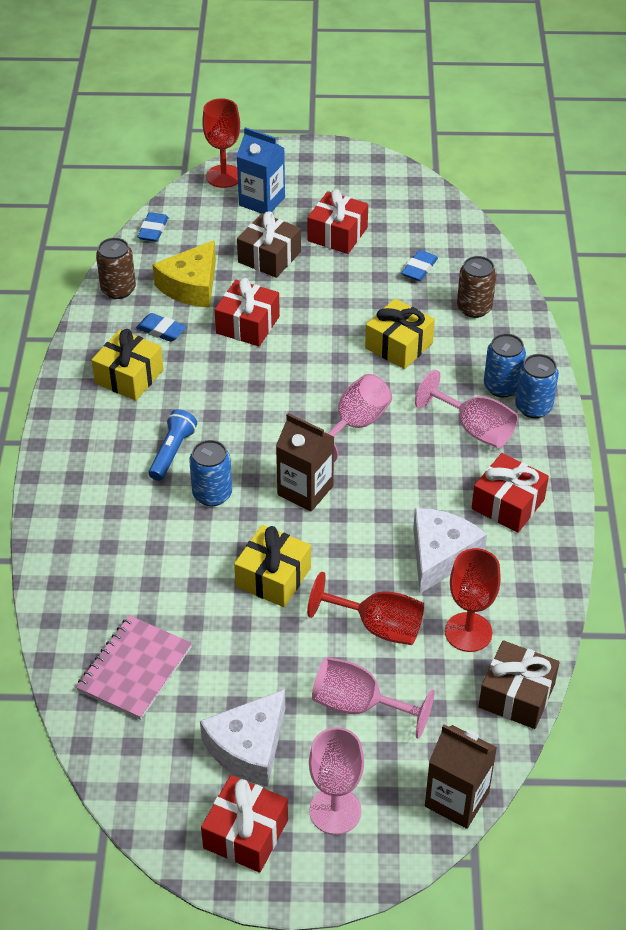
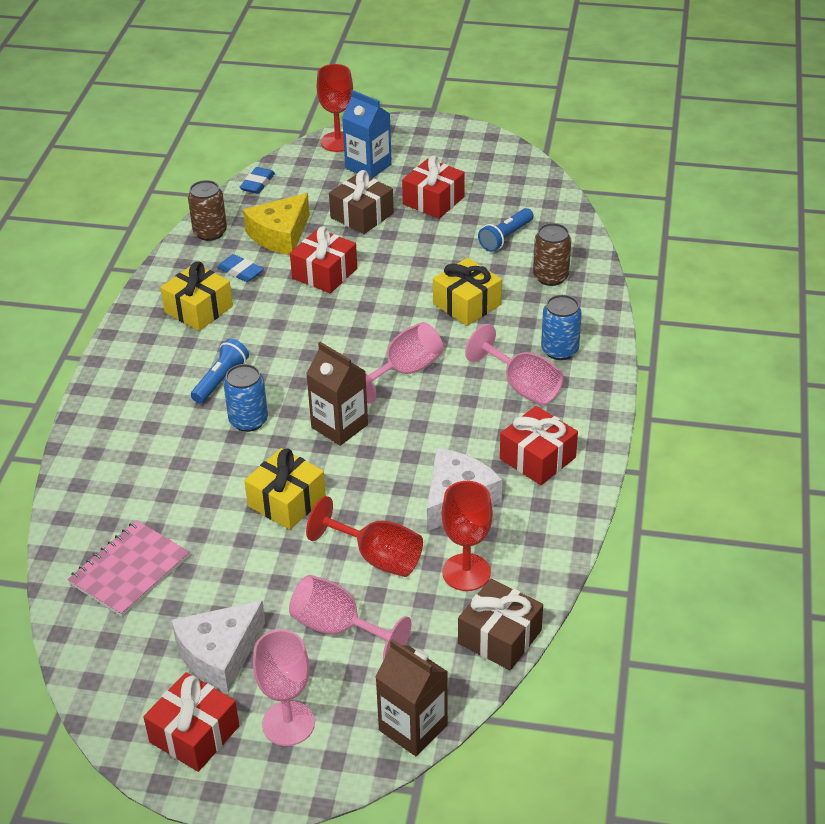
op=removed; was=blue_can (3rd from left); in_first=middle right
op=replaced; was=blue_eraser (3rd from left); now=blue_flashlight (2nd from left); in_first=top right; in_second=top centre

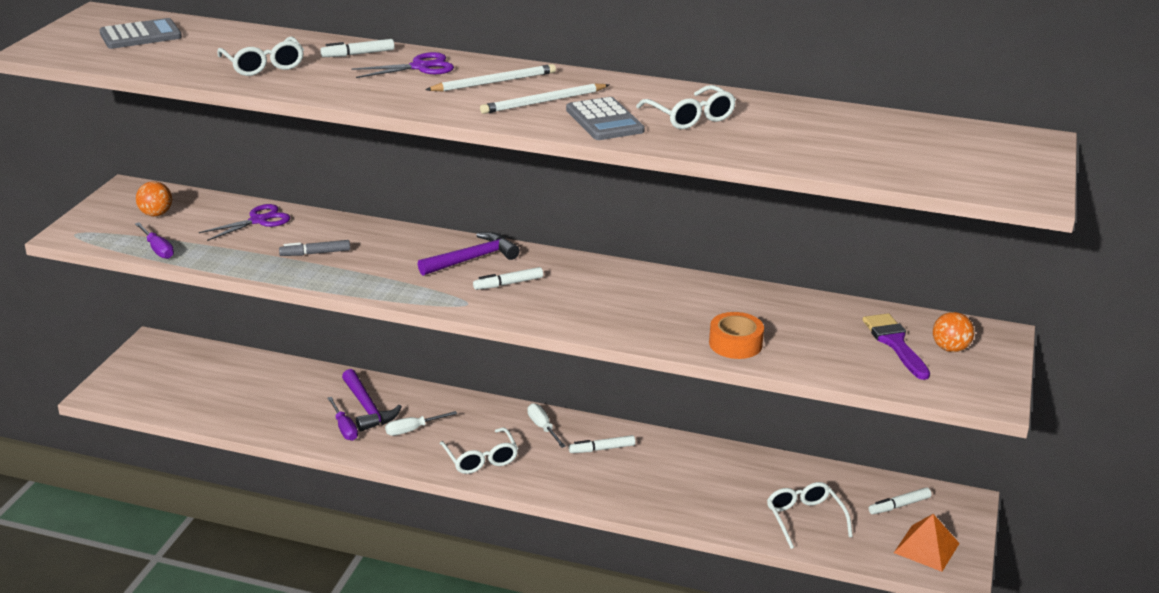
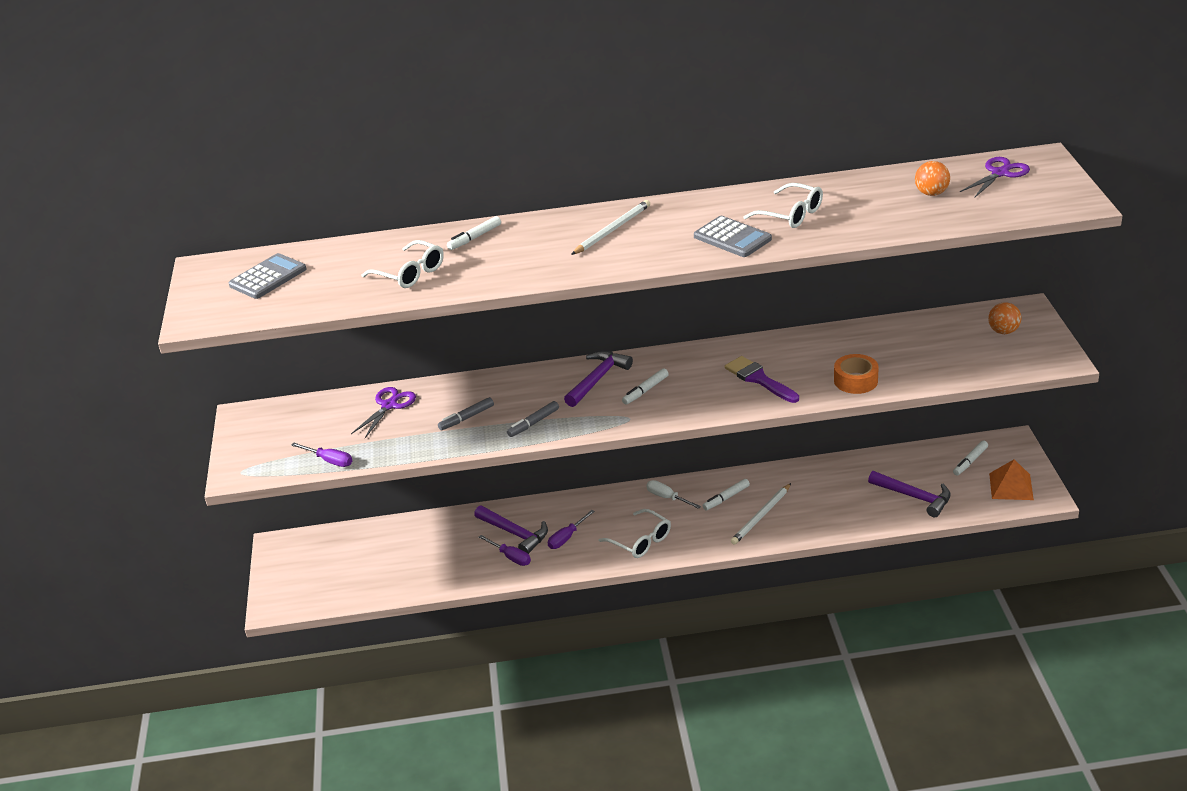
op=added; now=grey_marker (2nd from left); in_second=centre
op=moved; was=orange_ball (1st from left); in_first=middle left; in_second=top right
op=moved; was=purple_scissors (2nd from left); in_first=top centre; in_second=top right
op=moved; was=white_pencil (2nd from left); in_first=top centre; in_second=centre
op=moved; was=purple_brush; in_first=middle right; in_second=centre
op=replaced; was=white_glasses (4th from left); now=purple_hammer (3rd from left); in_first=bottom right; in_second=middle right
op=recoloured; was=white_screwdriver (1st from left); now=purple_screwdriver (3rd from left); in_first=bottom centre; in_second=bottom centre

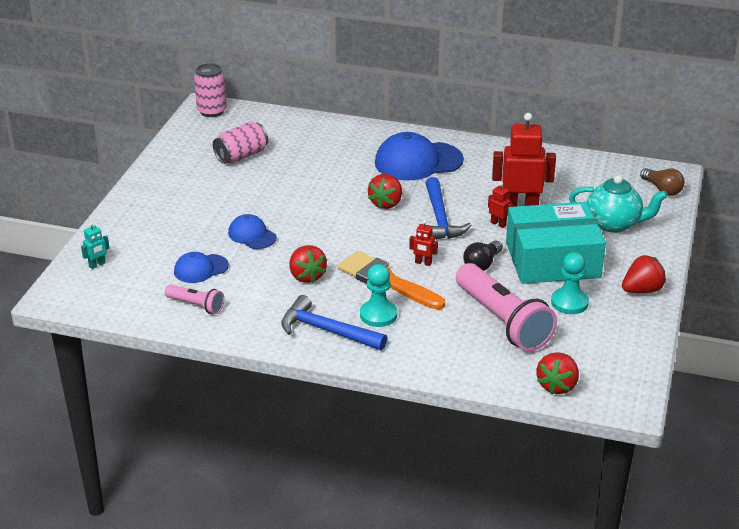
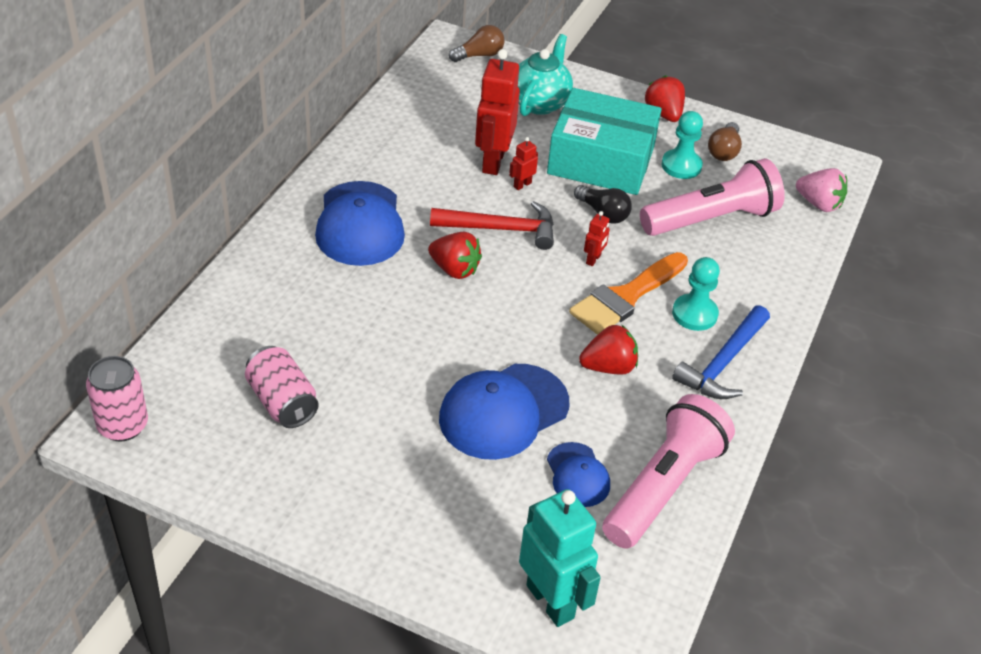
op=added; now=brown_light_bulb (2nd from left); in_second=top right
op=recoloured; was=blue_hammer (2nd from left); now=red_hammer; in_first=centre; in_second=centre
op=recoloured; was=red_strawberry (3rd from left); now=pink_strawberry; in_first=bottom right; in_second=top right
op=turned; was=turquoise_box; in_first=middle right; in_second=top centre; clockwise=-75
op=resized; was=turquoise_robot; in_first=middle left; in_second=bottom centre; ratio=2.24
op=resized; was=pink_flashlight (1st from left); in_first=middle left; in_second=bottom right; ratio=2.03
op=resized; was=blue_cap (2nd from left); in_first=centre; in_second=centre; ratio=1.81

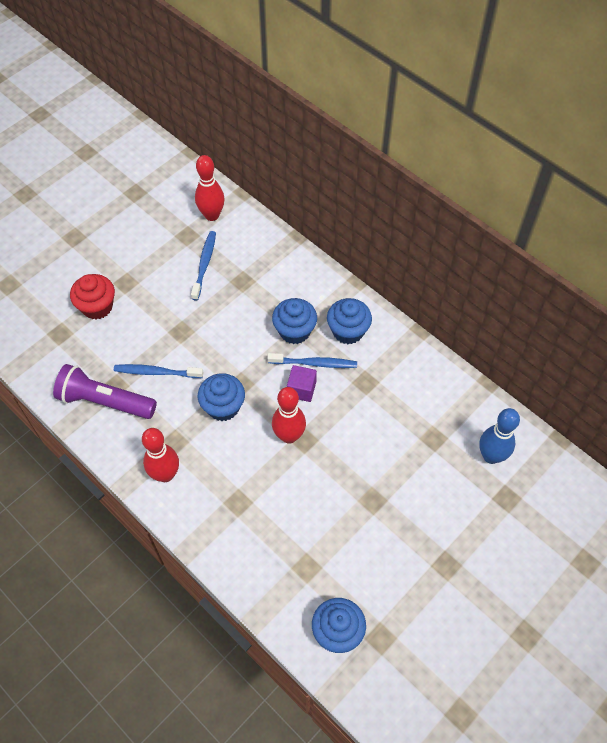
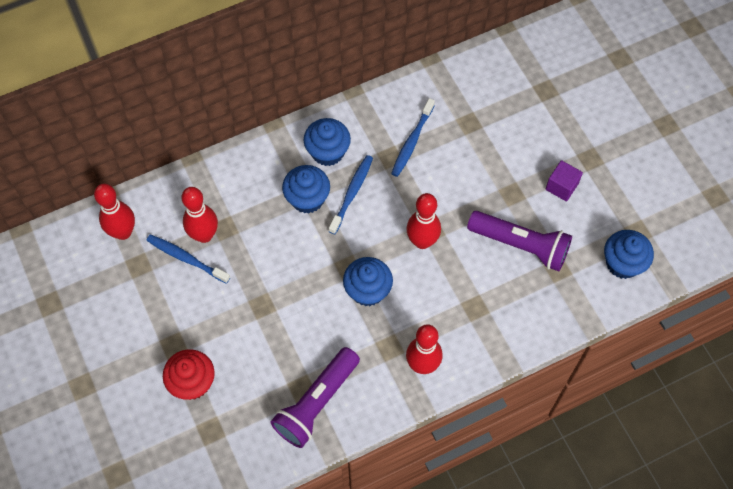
op=removed; was=blue_bowling_pin; in_first=middle right
op=added; now=red_bowling_pin (2nd from left); in_second=middle left
op=added; now=purple_flashlight (2nd from left); in_second=middle right
op=moved; was=blue_toothbrush (1st from left in the first image); now=blue_toothbrush (3rd from left); in_first=middle left; in_second=top centre
op=moved; was=purple_cube; in_first=centre; in_second=middle right

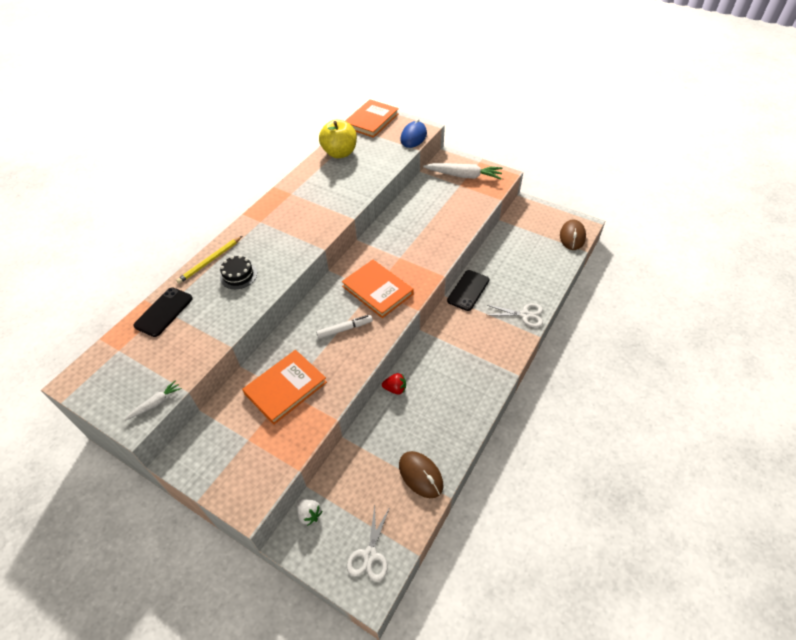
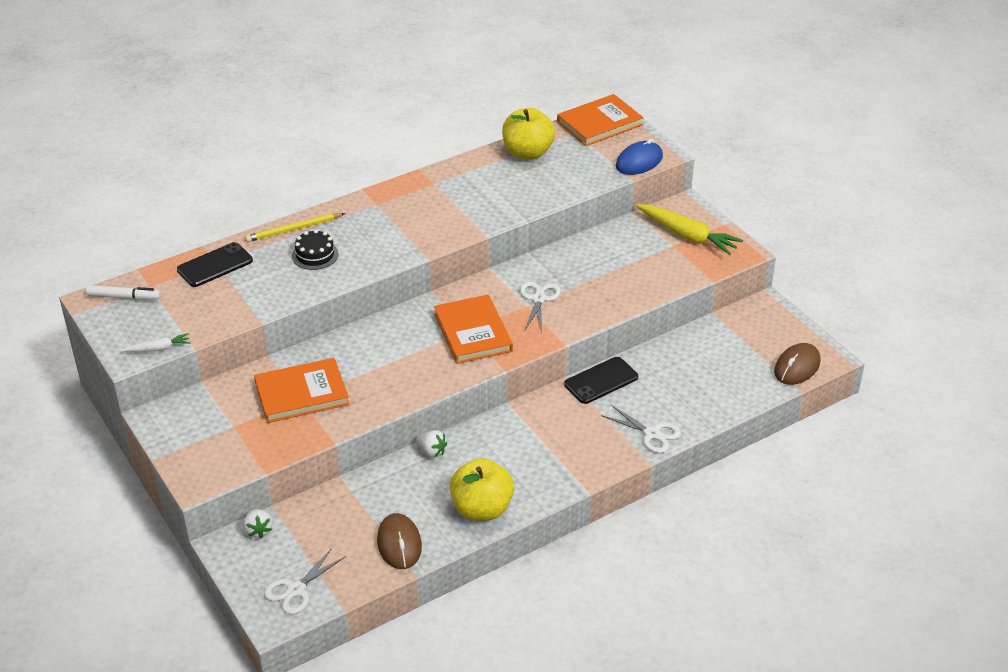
op=added; now=yellow_apple (1st from left); in_second=bottom centre
op=added; now=white_scissors (2nd from left); in_second=centre
op=moved; was=white_marker; in_first=centre; in_second=middle left
op=recoloured; was=red_strawberry; now=white_strawberry (2nd from left); in_first=centre; in_second=centre
op=recoloured; was=white_carrot (2nd from left); now=yellow_carrot; in_first=top centre; in_second=middle right

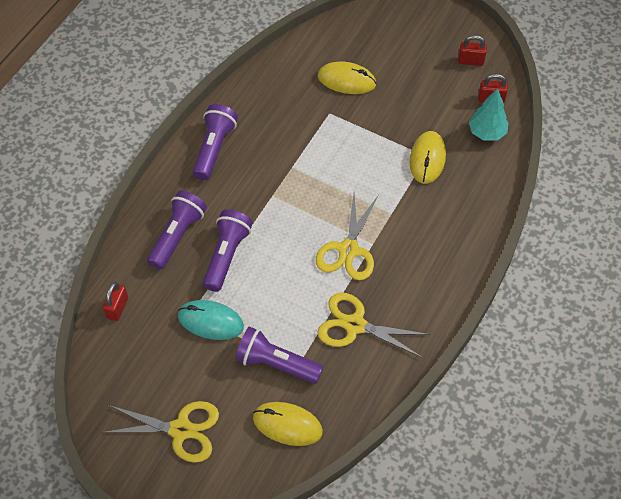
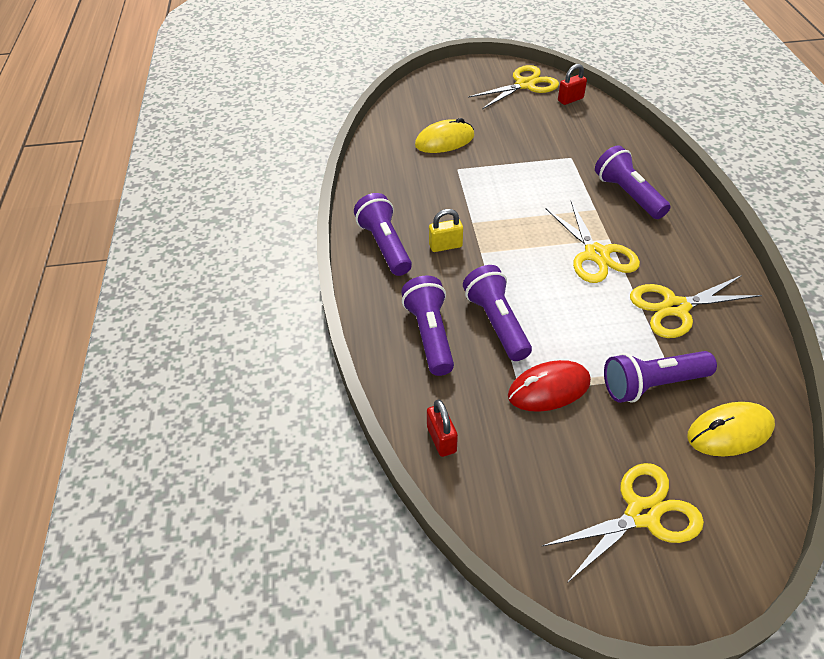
op=removed; was=yellow_mouse (3rd from left); in_first=top right
op=removed; was=turquoise_tree; in_first=top right
op=added; now=yellow_padlock; in_second=centre
op=added; now=purple_flashlight (4th from left); in_second=top right
op=replaced; was=red_padlock (2nd from left); now=yellow_scissors (1st from left); in_first=top right; in_second=top centre
op=recoloured; was=turquoise_mouse; now=red_mouse; in_first=centre; in_second=centre

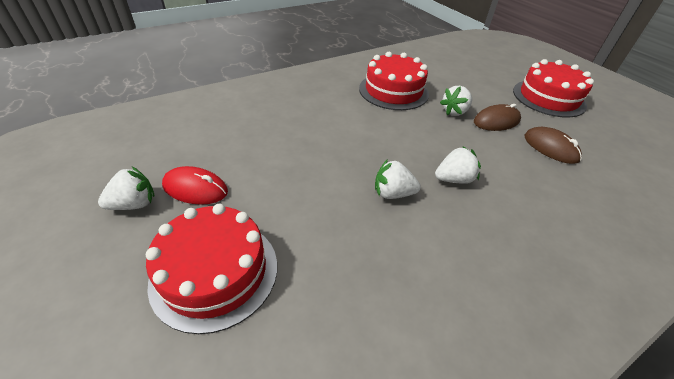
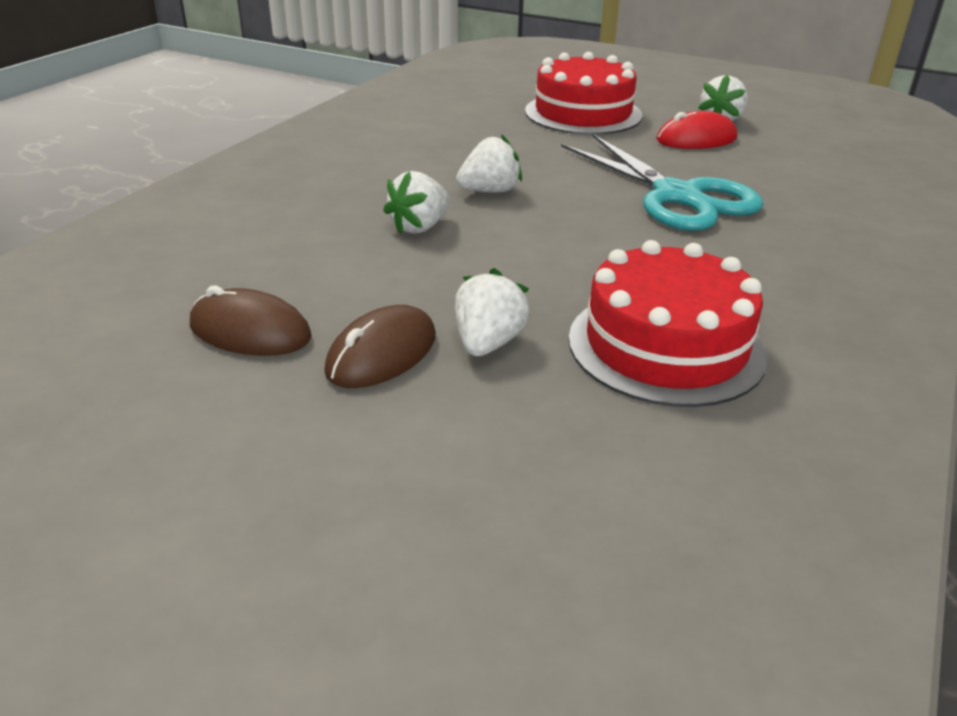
op=removed; was=red_cake (3rd from left); in_first=top right
op=added; now=turquoise_scissors; in_second=top right

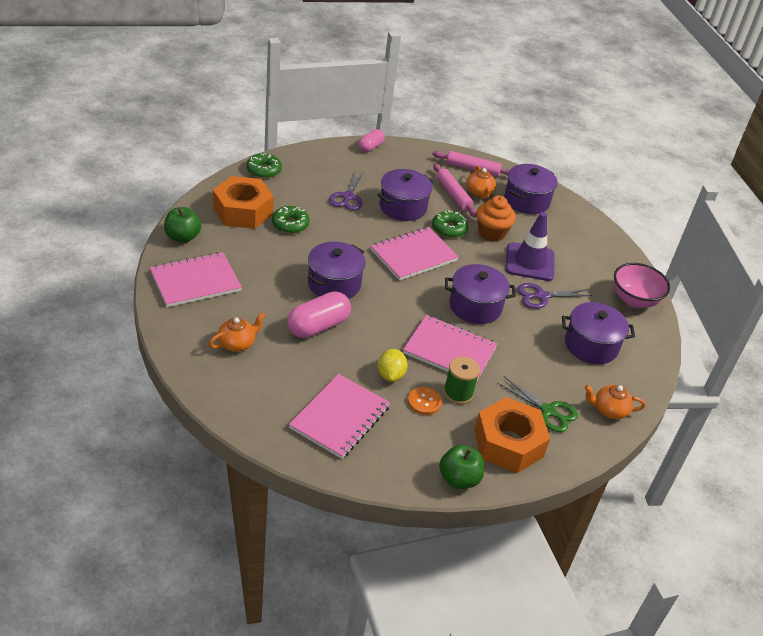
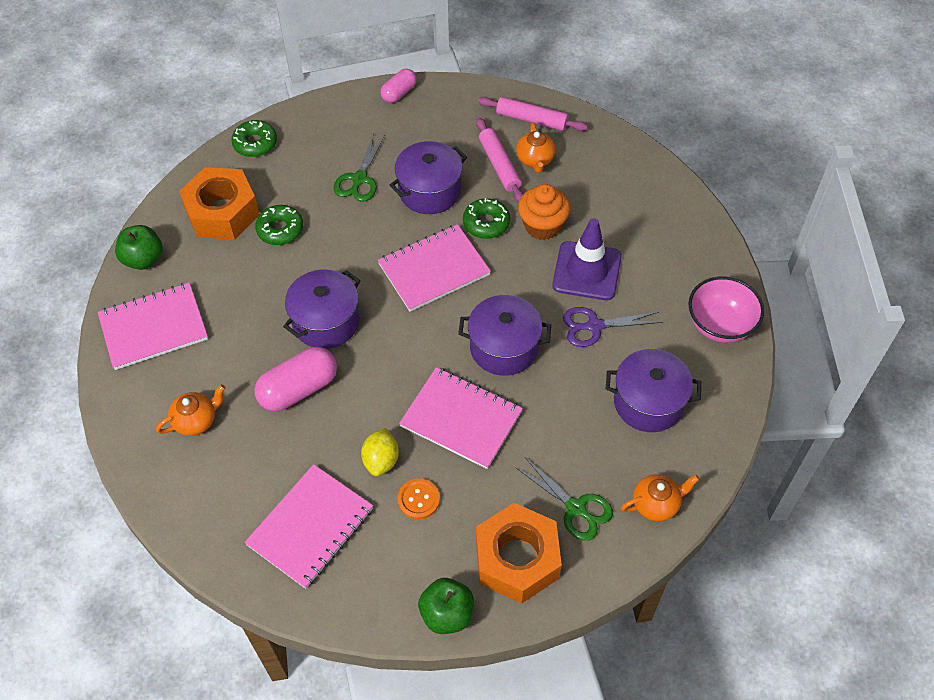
op=removed; was=green_spool; in_first=centre
op=removed; was=purple_pot (4th from left); in_first=top right
op=recoloured; was=purple_scissors (1st from left); now=green_scissors (1st from left); in_first=top centre; in_second=top centre
op=turned; was=orange_teapot (3rd from left); in_first=middle right; in_second=bottom right; clockwise=150

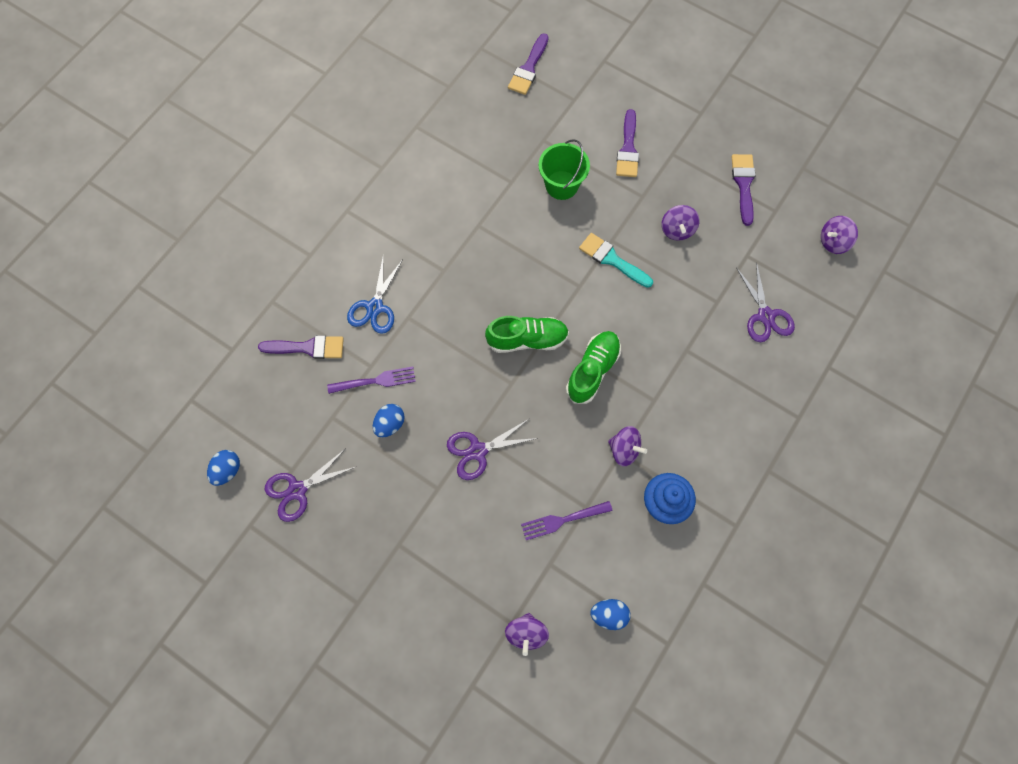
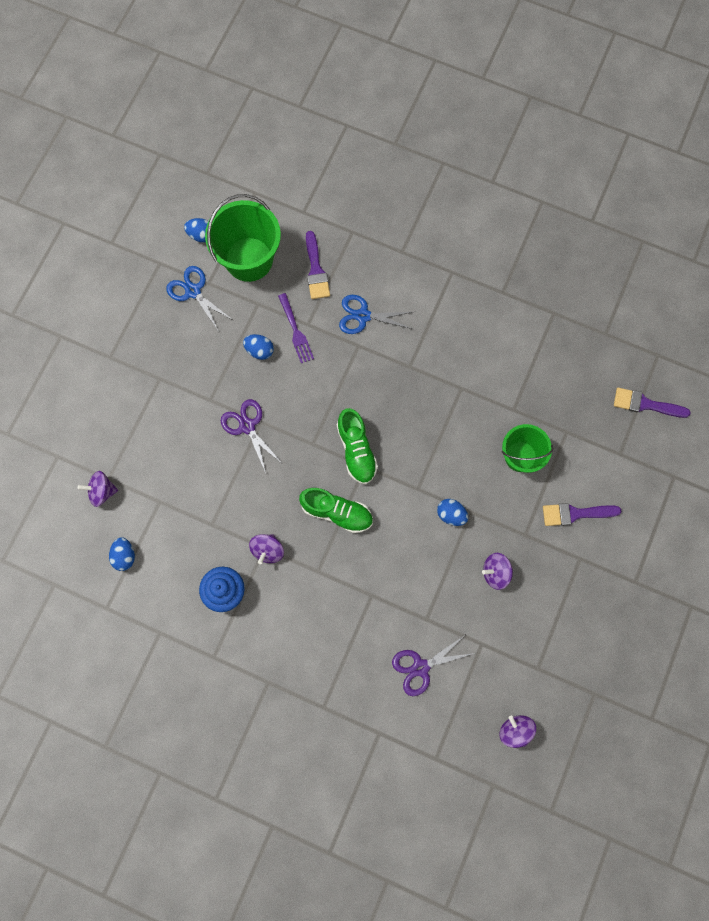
op=removed; was=purple_fork (2nd from left); in_first=bottom centre
op=removed; was=purple_brush (4th from left); in_first=top right
op=added; now=green_bucket (1st from left); in_second=top centre
op=replaced; was=turquoise_brush; now=blue_egg (4th from left); in_first=centre; in_second=centre
op=recoloured; was=purple_scissors (1st from left); now=blue_scissors (1st from left); in_first=middle left; in_second=top left

